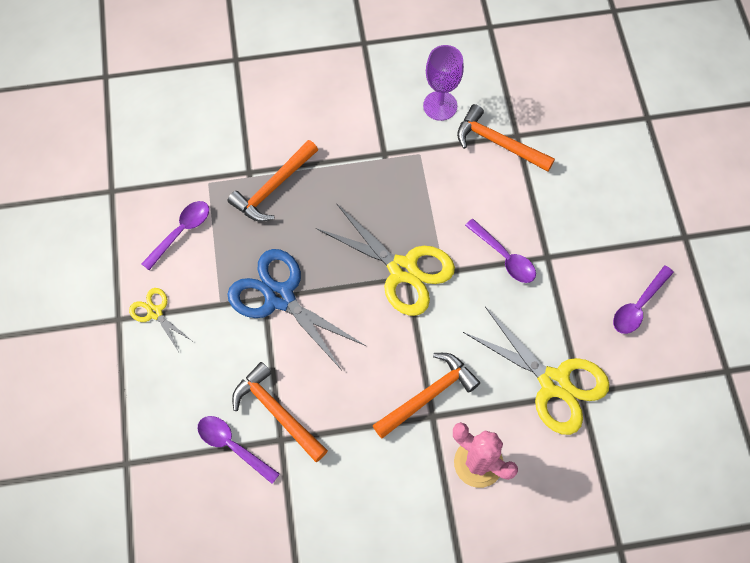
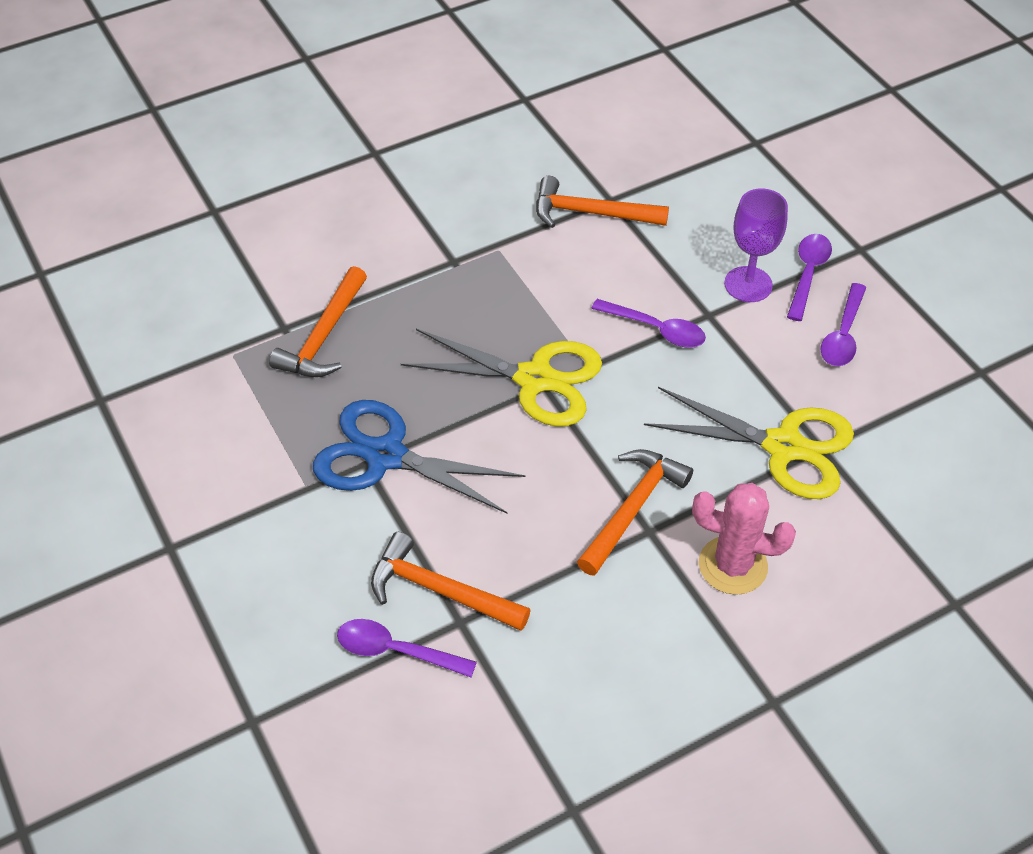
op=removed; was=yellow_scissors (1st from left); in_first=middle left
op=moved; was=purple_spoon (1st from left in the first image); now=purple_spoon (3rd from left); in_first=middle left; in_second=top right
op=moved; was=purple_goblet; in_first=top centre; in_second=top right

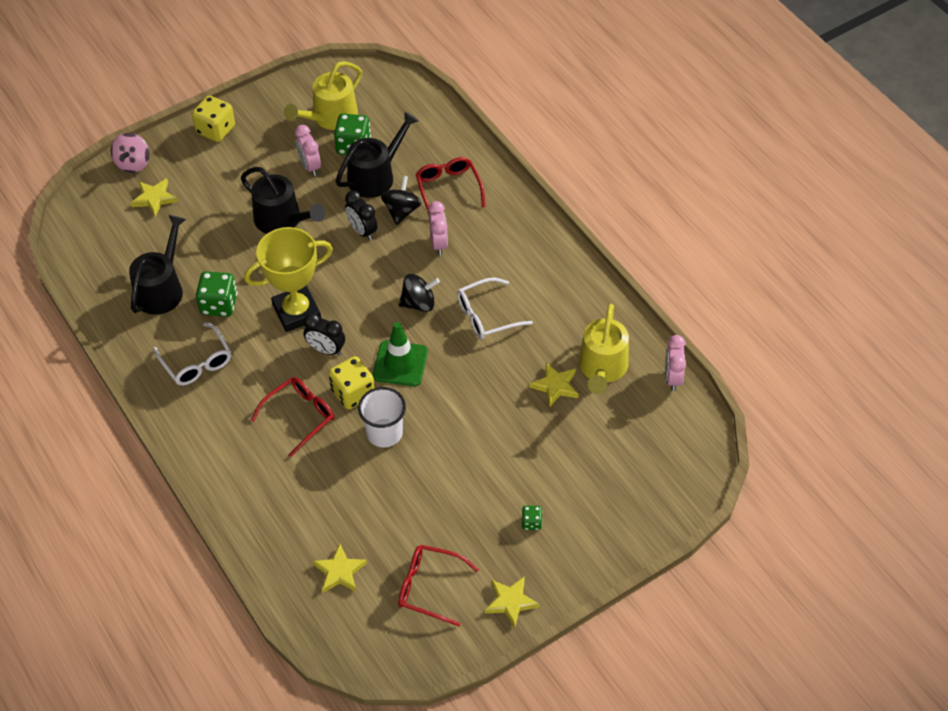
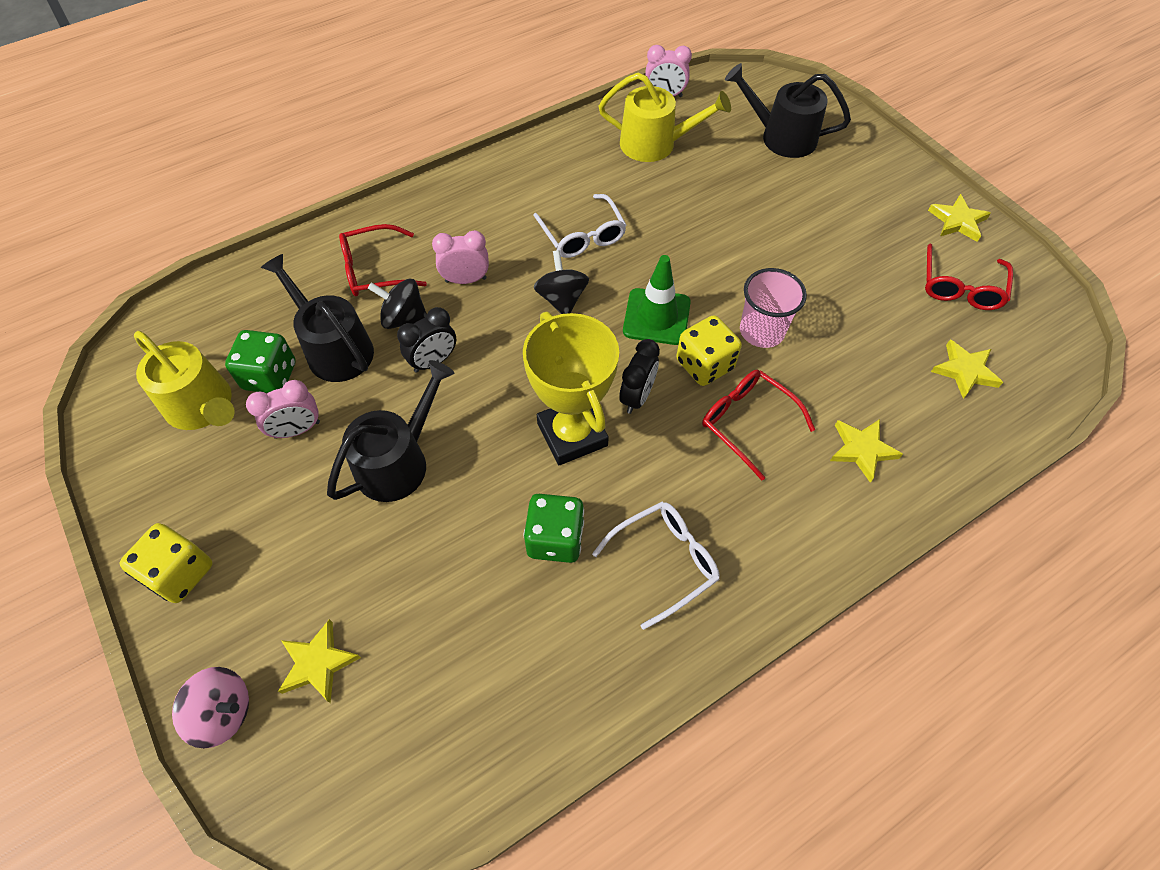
op=removed; was=green_dice (3rd from left); in_first=bottom centre
op=moved; was=black_watering_can (1st from left in the first image); now=black_watering_can (3rd from left); in_first=middle left; in_second=top right
op=moved; was=yellow_star (4th from left in the first image); now=yellow_star (2nd from left); in_first=centre; in_second=middle right
op=recoloured; was=white_cup; now=pink_cup; in_first=centre; in_second=centre

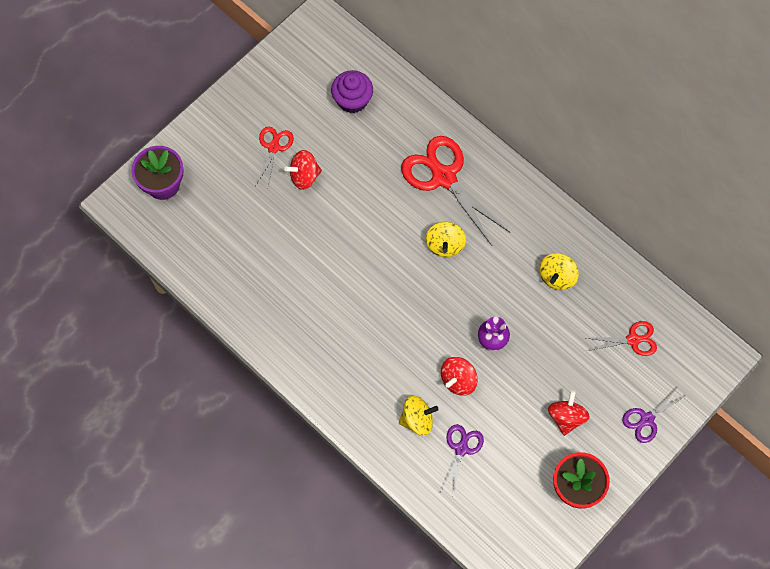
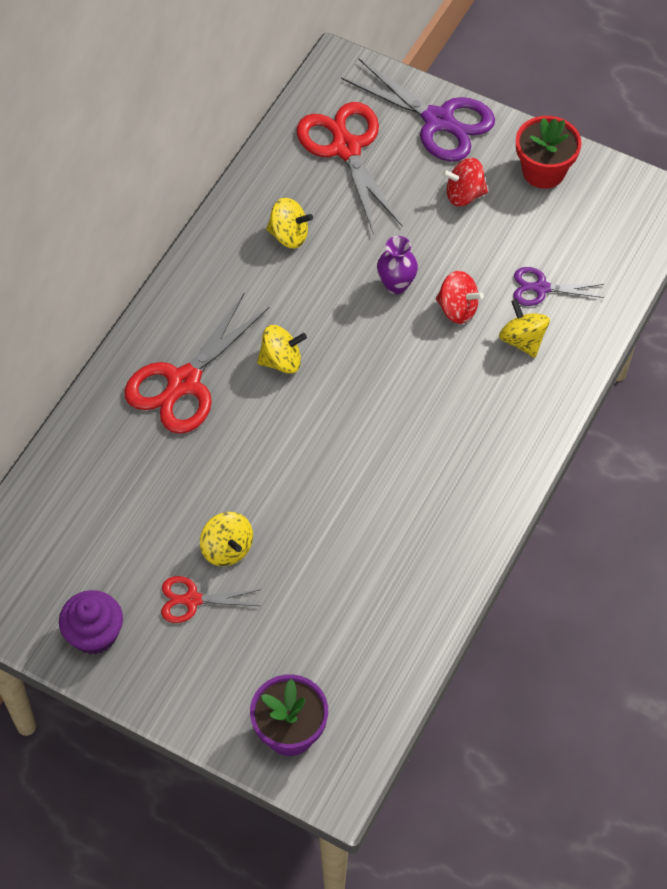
op=moved; was=purple_cupcake; in_first=top centre; in_second=bottom left
op=recoloured; was=red_spinning_top (1st from left); now=yellow_spinning_top (1st from left); in_first=top centre; in_second=centre
op=resized; was=red_scissors (3rd from left); in_first=middle right; in_second=top centre; ratio=1.88
op=resized; was=purple_scissors (2nd from left in the first image); in_first=bottom right; in_second=top centre; ratio=1.88

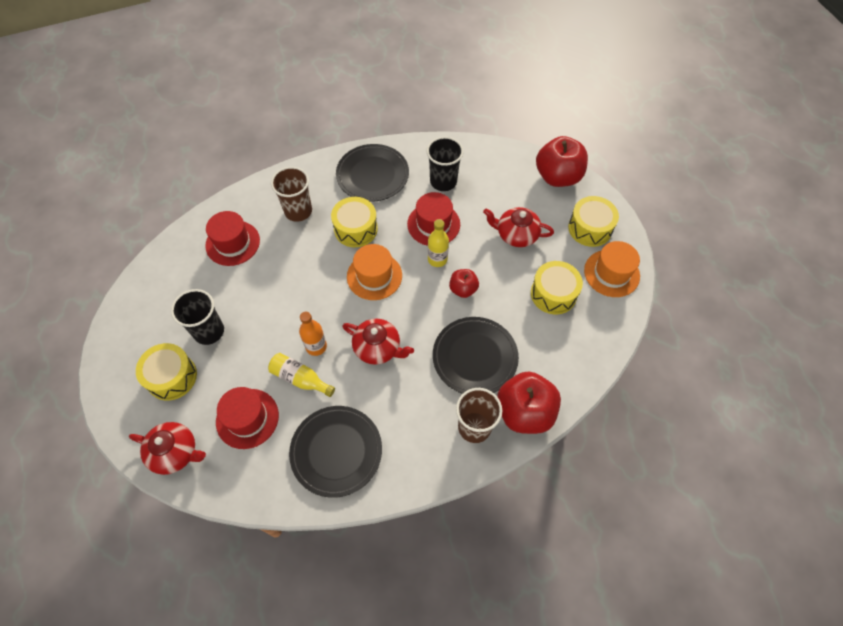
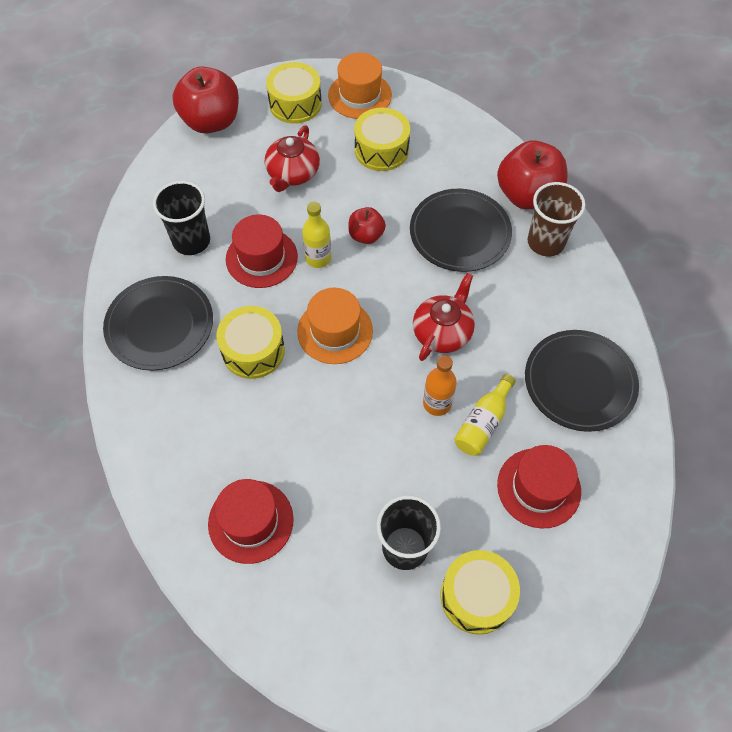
op=removed; was=red_teapot (1st from left); in_first=bottom left
op=removed; was=brown_cup (1st from left); in_first=top centre

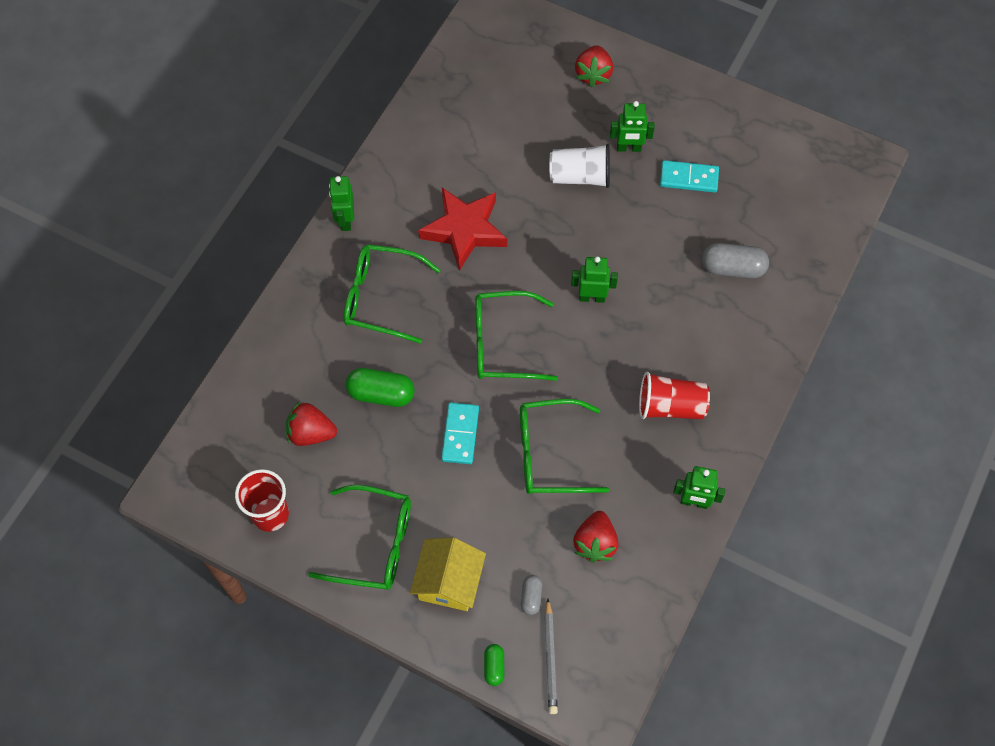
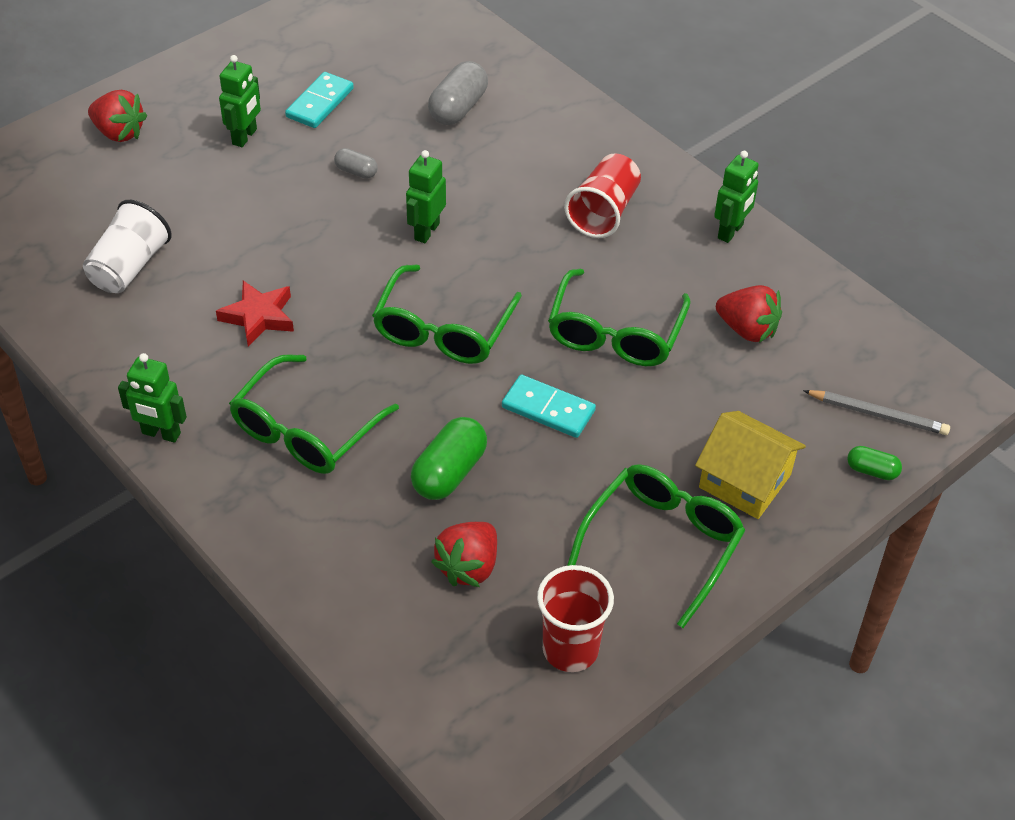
op=moved; was=grey_capsule (1st from left); in_first=bottom centre; in_second=top centre
op=moved; was=white_cup; in_first=top centre; in_second=top left
op=resized; was=red_star; in_first=top centre; in_second=middle left; ratio=0.63

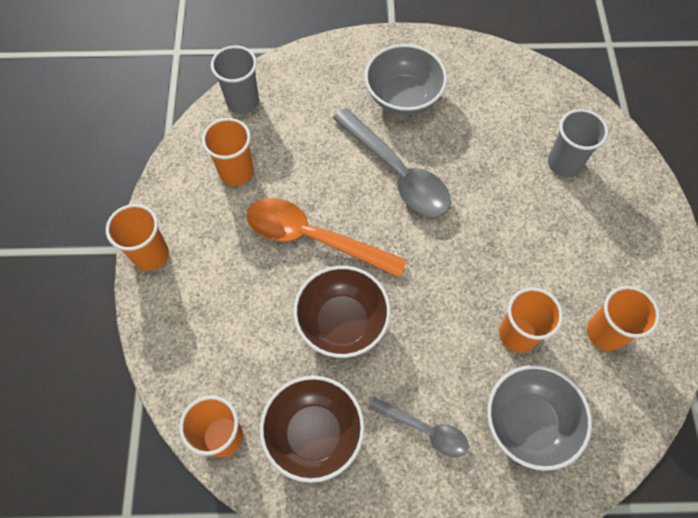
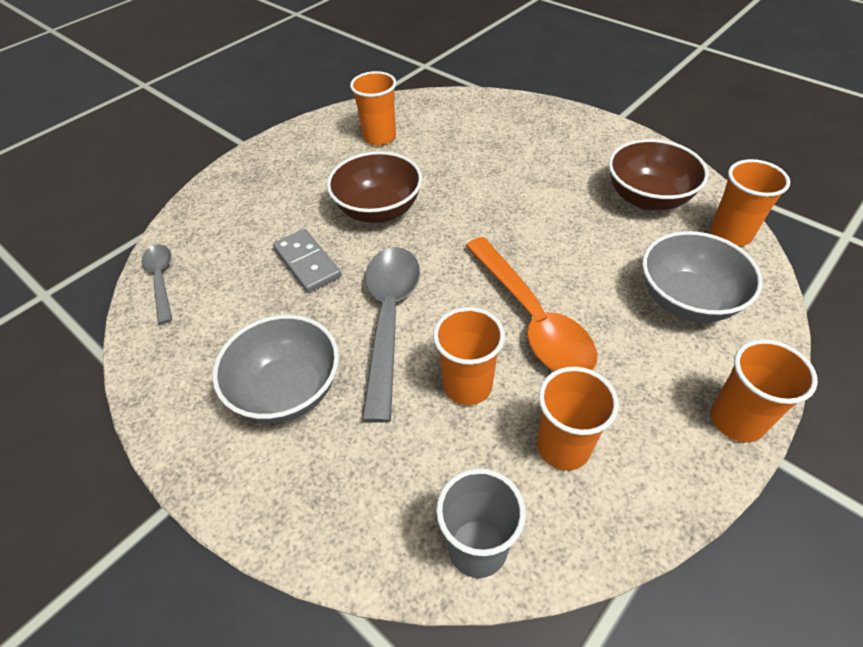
op=removed; was=grey_cup (2nd from left); in_first=top right
op=added; now=grey_domino; in_second=centre
op=moved; was=brown_bowl (2nd from left in the first image); now=brown_bowl (1st from left); in_first=centre; in_second=top centre
op=moved; was=grey_spoon (2nd from left in the first image); now=grey_spoon (1st from left); in_first=bottom centre; in_second=middle left
op=moved; was=grey_bowl (2nd from left); in_first=bottom right; in_second=middle right
op=moved; was=orange_cup (4th from left in the first image); now=orange_cup (2nd from left); in_first=middle right; in_second=centre

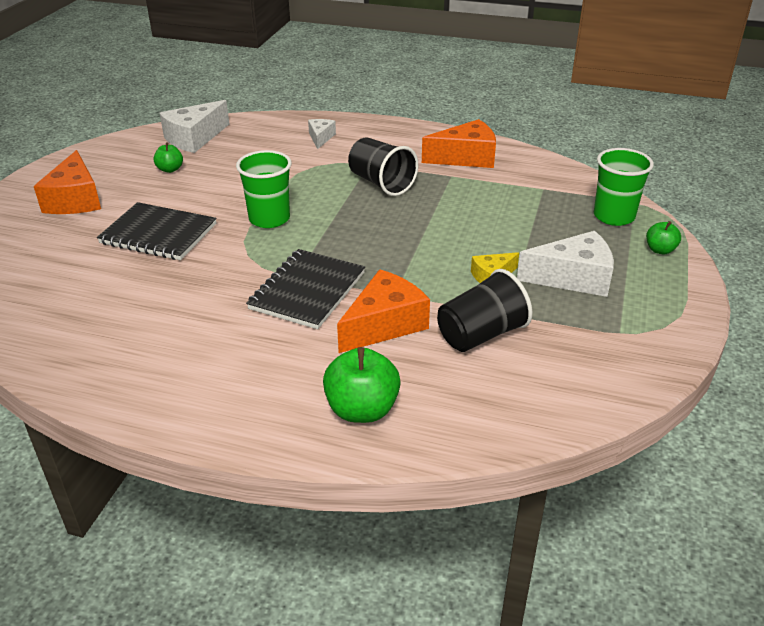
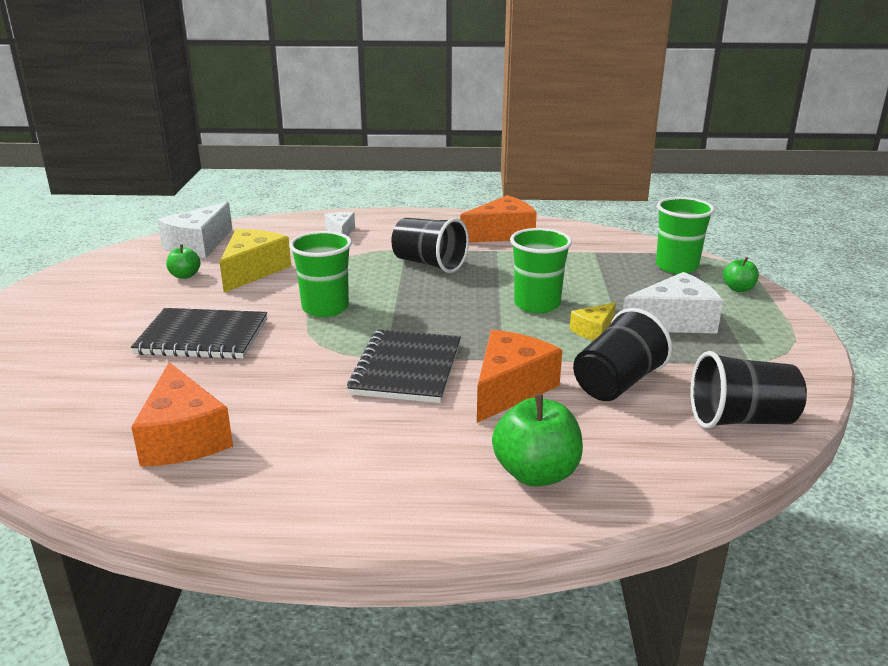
op=added; now=yellow_cheese (1st from left); in_second=middle left
op=added; now=green_cup (2nd from left); in_second=centre
op=added; now=black_cup (3rd from left); in_second=middle right
op=moved; was=orange_cheese (1st from left); in_first=top left; in_second=middle left

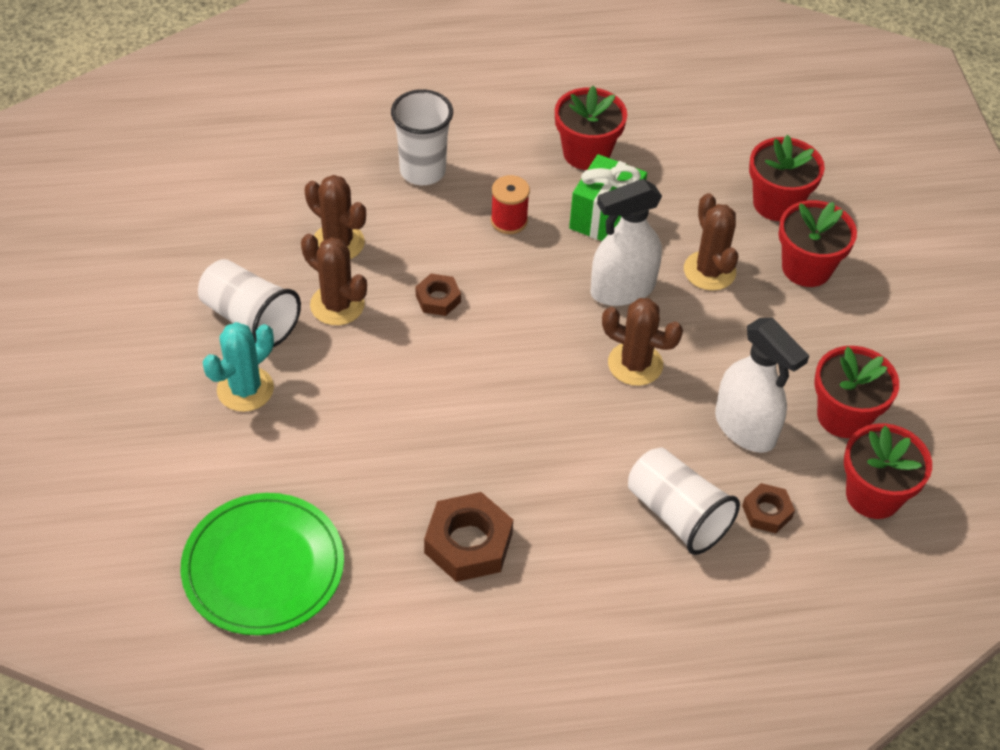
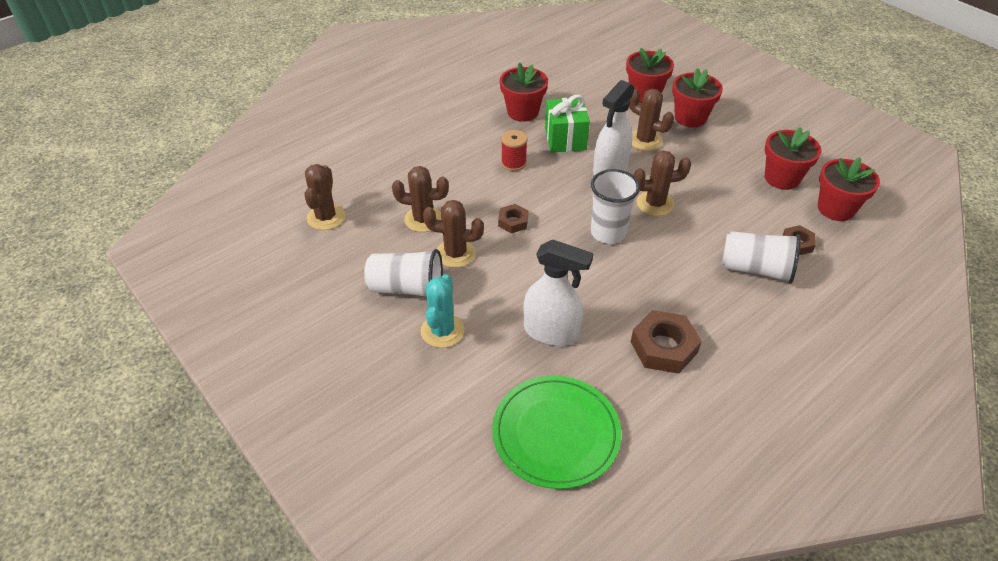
op=added; now=brown_cactus (1st from left); in_second=middle left
op=moved; was=white_cup (2nd from left); in_first=top centre; in_second=centre
op=moved; was=white_spray_bottle (2nd from left in the first image); now=white_spray_bottle (1st from left); in_first=middle right; in_second=centre

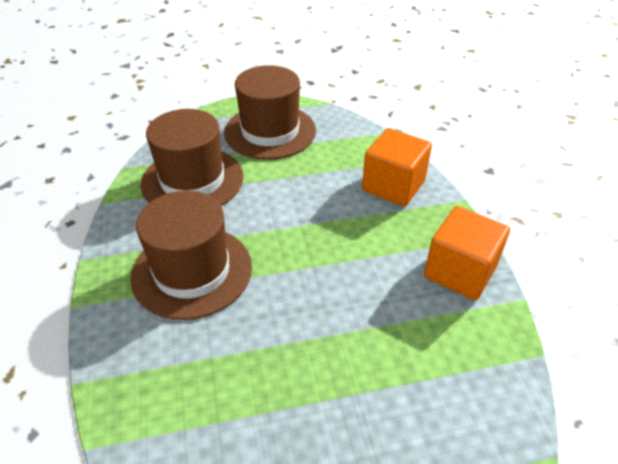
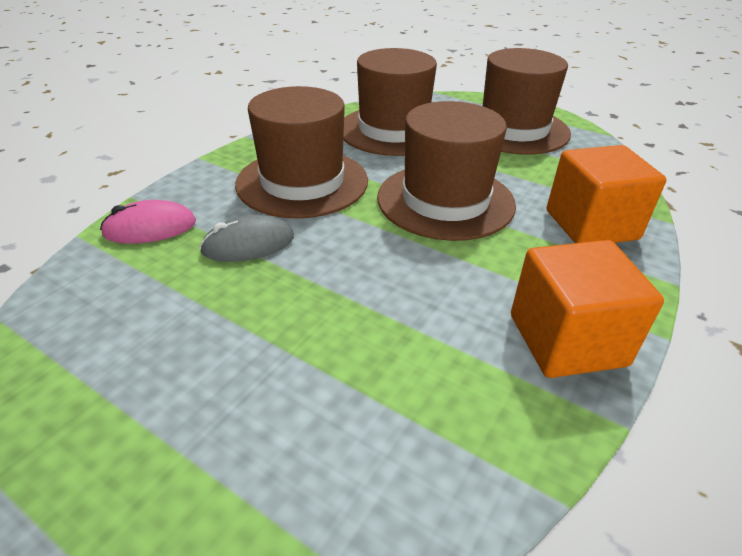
op=added; now=pink_mouse; in_second=middle left
op=added; now=grey_mouse; in_second=middle left
op=added; now=brown_hat (3rd from left); in_second=top centre

